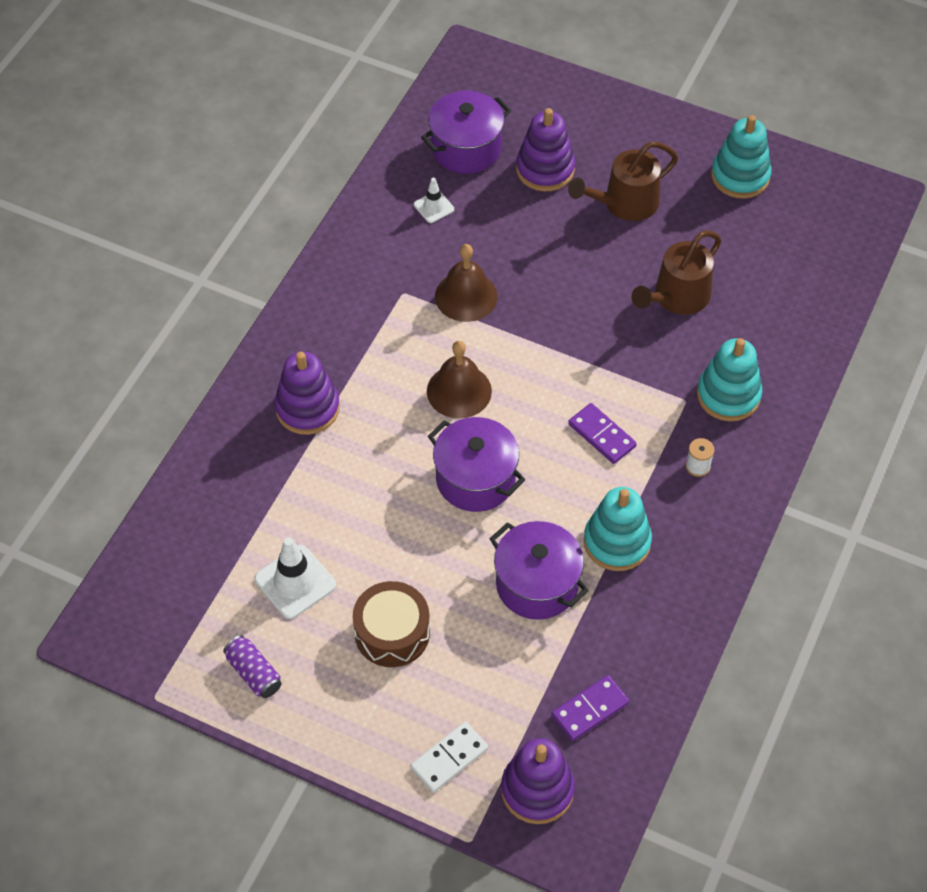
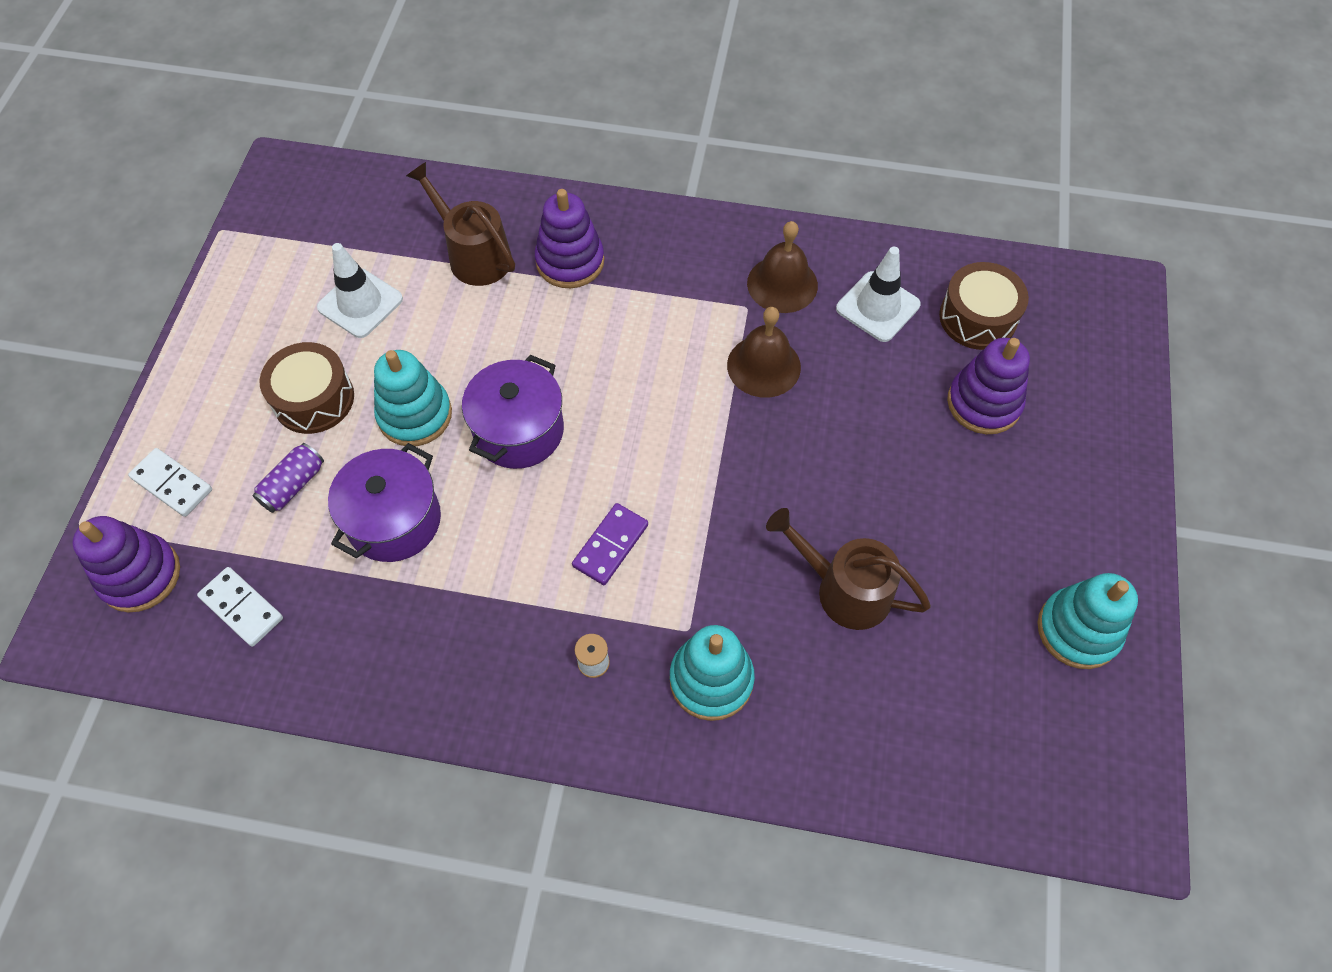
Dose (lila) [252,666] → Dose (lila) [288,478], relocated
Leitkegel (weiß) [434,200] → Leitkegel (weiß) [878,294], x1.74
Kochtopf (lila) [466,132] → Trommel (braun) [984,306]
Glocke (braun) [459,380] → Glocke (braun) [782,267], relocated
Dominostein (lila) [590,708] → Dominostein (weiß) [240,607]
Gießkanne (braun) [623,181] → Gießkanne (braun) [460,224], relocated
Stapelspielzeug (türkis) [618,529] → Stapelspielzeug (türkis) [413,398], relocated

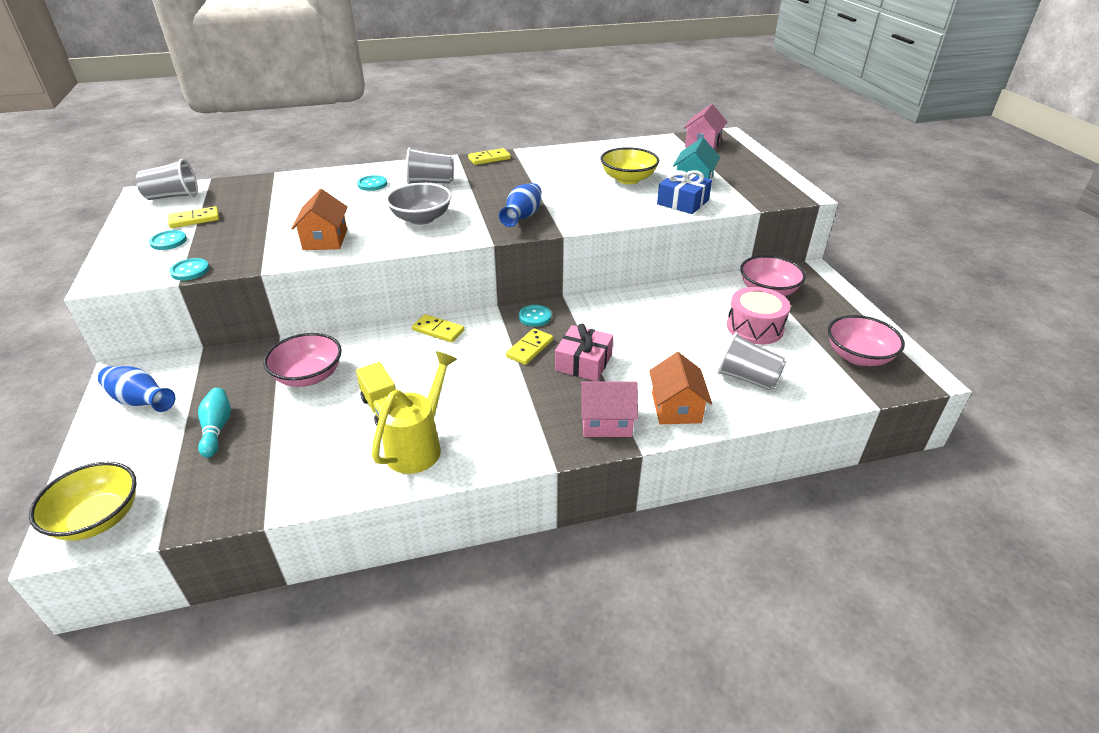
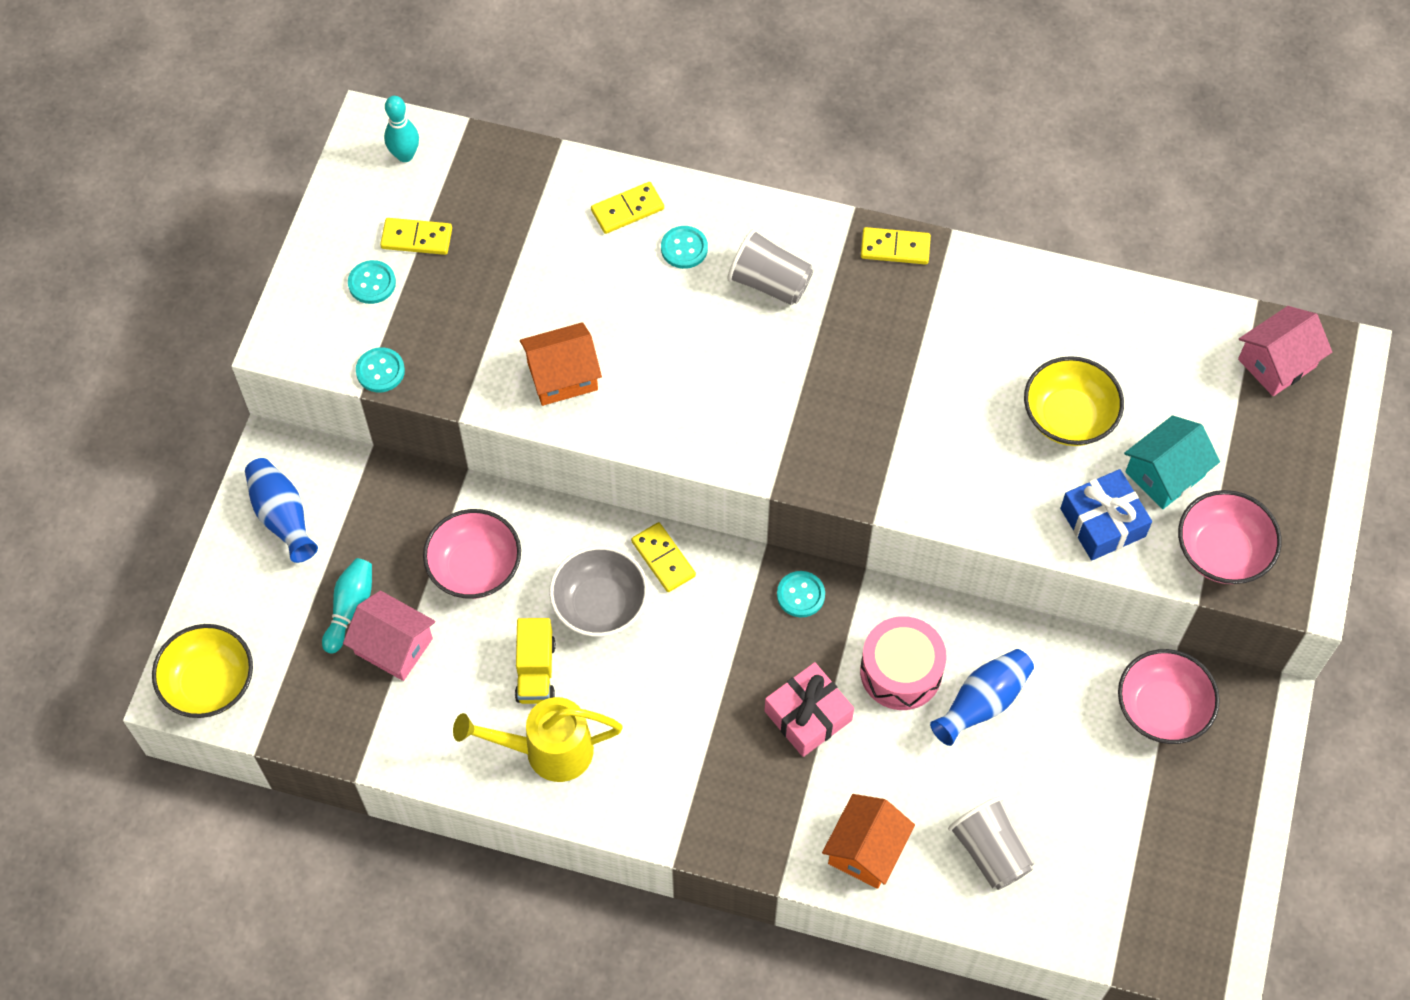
Becher (grau) [167,179] → Bowlingkegel (türkis) [401,129]
Haus (orange) [319,219] → Haus (orange) [561,364], 45 degrees clockwise
Gießkanne (gelb) [414,412] → Gießkanne (gelb) [538,739], 150 degrees counterclockwise
Schüssel (grau) [419,204] → Schüssel (grau) [598,591], relocated
Vase (blau) [520,205] → Vase (blau) [982,697], relocated
Dominostein (gelb) [529,346] → Dominostein (gelb) [627,208], relocated
Haus (rosa) [609,409] → Haus (rosa) [389,636], relocated
Trommel (rosa) [758,316] → Trommel (rosa) [903,663], relocated
Schüssel (rosa) [866,340] → Schüssel (rosa) [1230,537], relocated

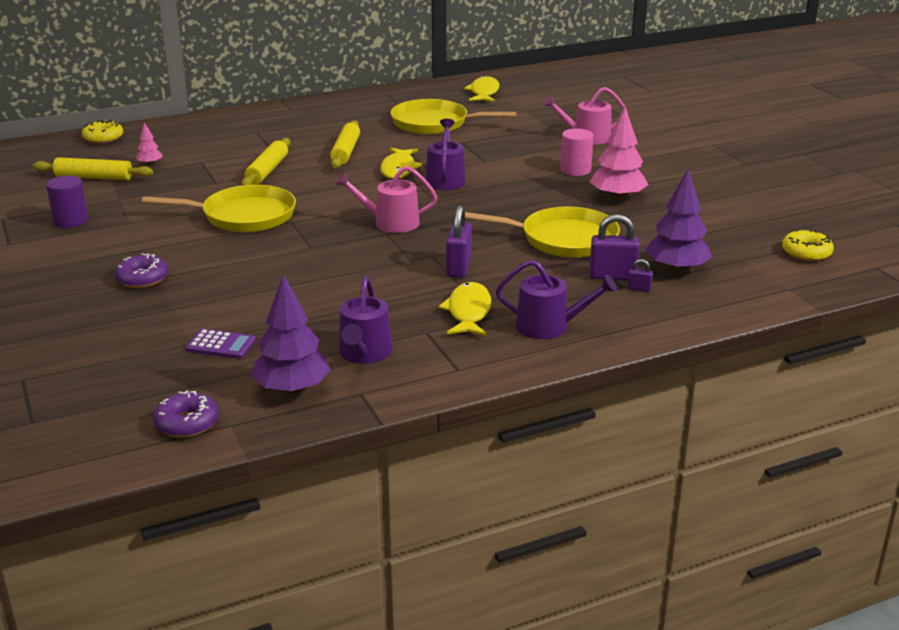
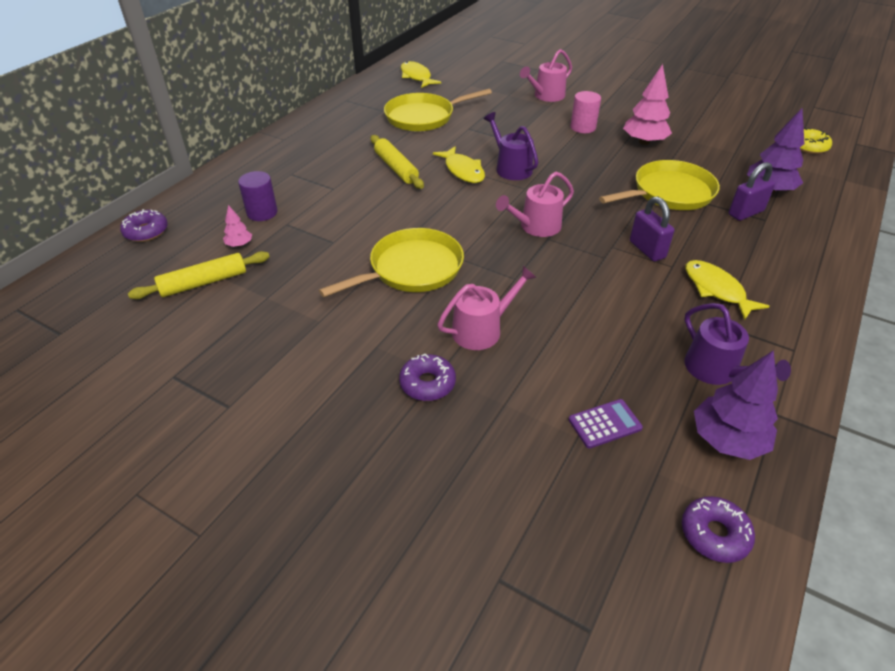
Vollzylinder (lila) [67,202] → Vollzylinder (lila) [258,196], relocated
Donut (gelb) [102,132] → Donut (lila) [144,225]
Nudelholz (gelb) [266,161] → -
Gießkanne (lila) [556,299] → -
Vorhängeschloss (lila) [640,275] → -
- → Gießkanne (rosa) [487,308]

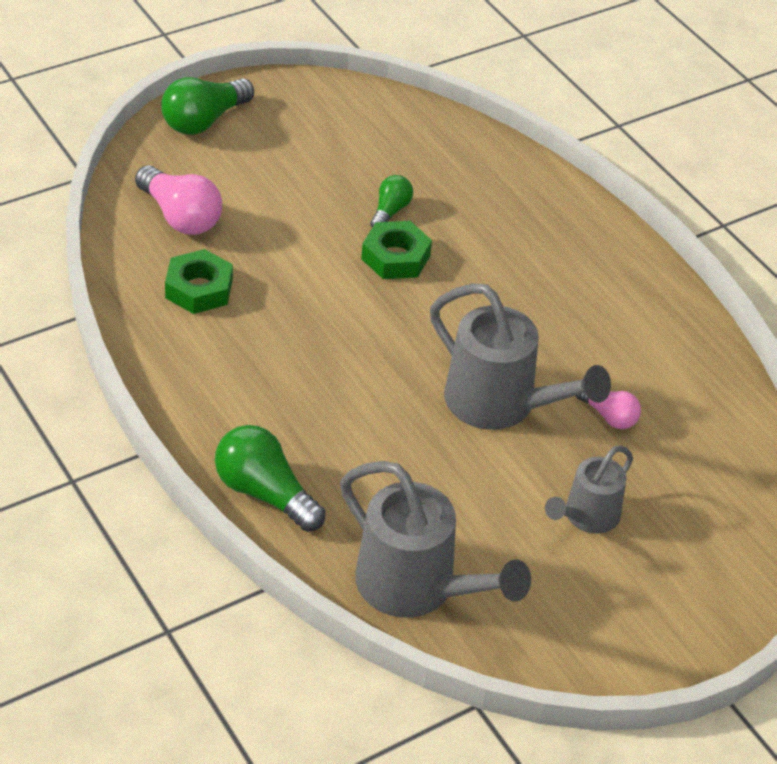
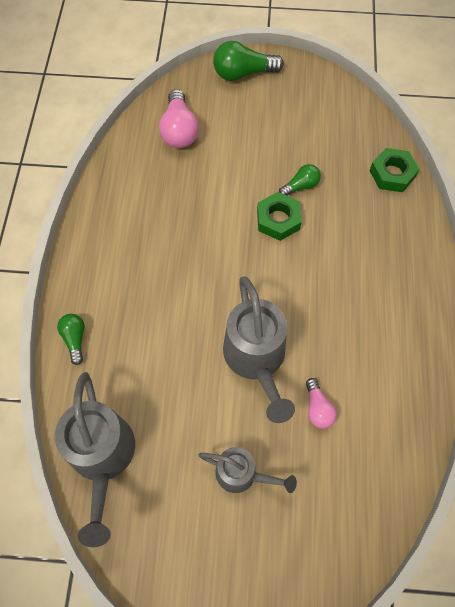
Sechskantmutter (grün) [199,281] → Sechskantmutter (grün) [395,170], relocated
Glühbirne (grün) [270,478] → Glühbirne (grün) [71,339], x0.59
Gießkanne (grau) [589,489] → Gießkanne (grau) [248,470], 150 degrees counterclockwise

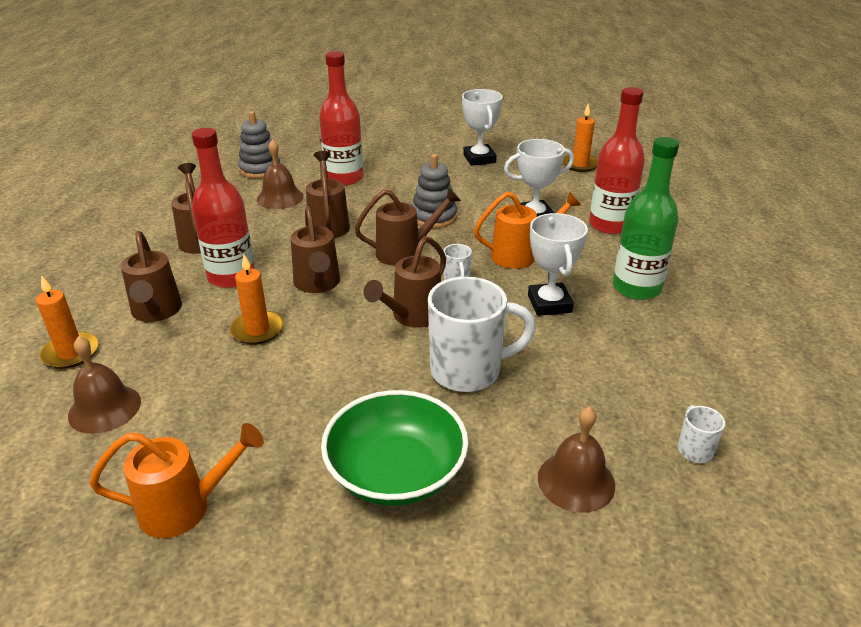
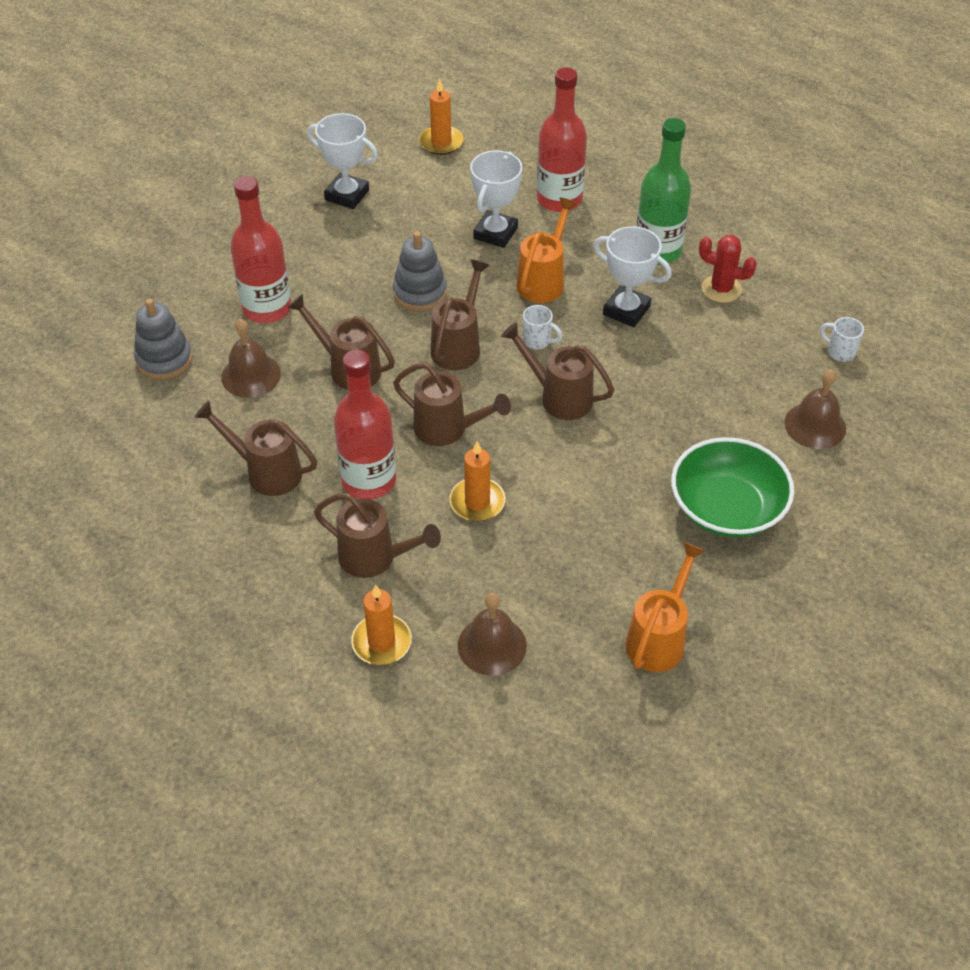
Gießkanne (braun) [404,282] → Gießkanne (braun) [557,371], 135 degrees clockwise
Tasse (weiß) [482,334] → -
- → Kaktus (rot) [728,269]

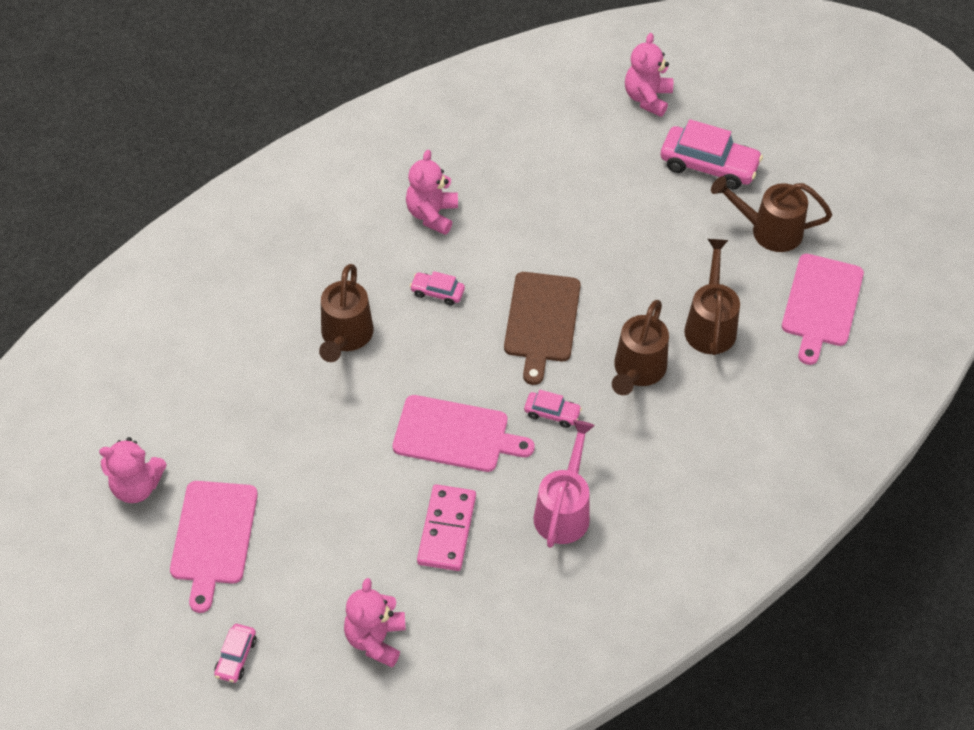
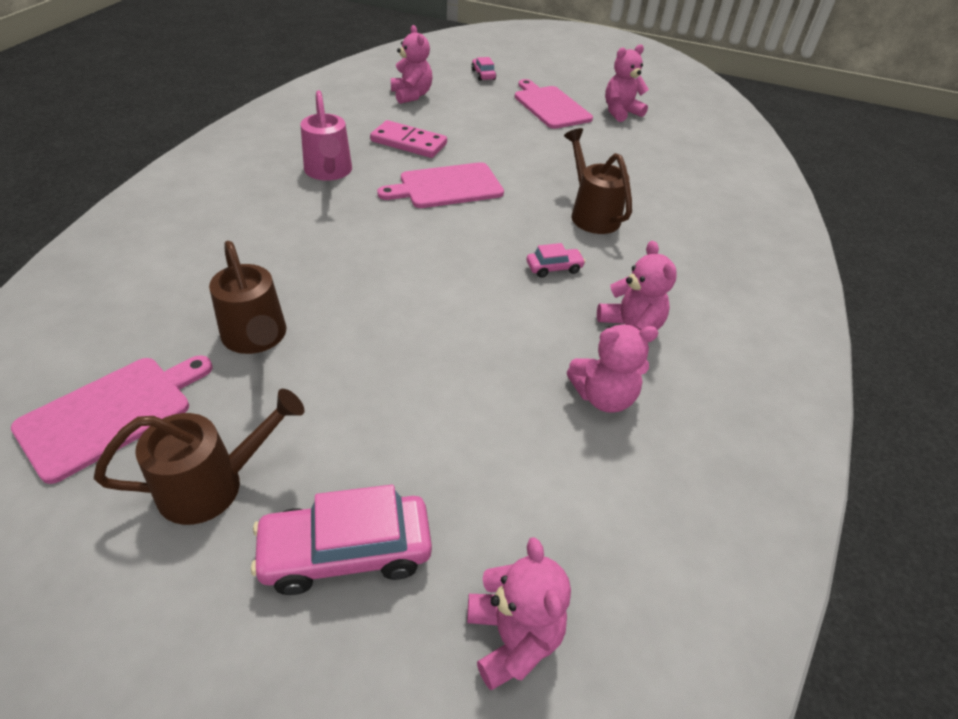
Dominostein (rosa) [446,527] → Dominostein (rosa) [408,139], 45 degrees counterclockwise
Schneidebrett (braun) [542,328] → -
Auto (rosa) [553,409] → -
Gießkanne (braun) [640,347] → -
Schneidebrett (rosa) [823,309] → Schneidebrett (rosa) [112,419], 60 degrees clockwise
- → Teddybär (rosa) [612,368]

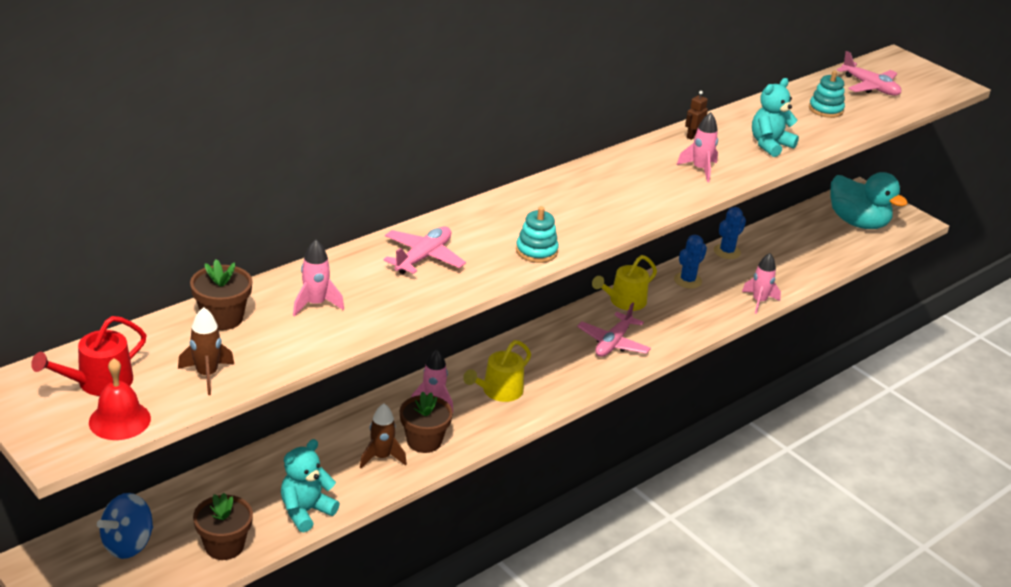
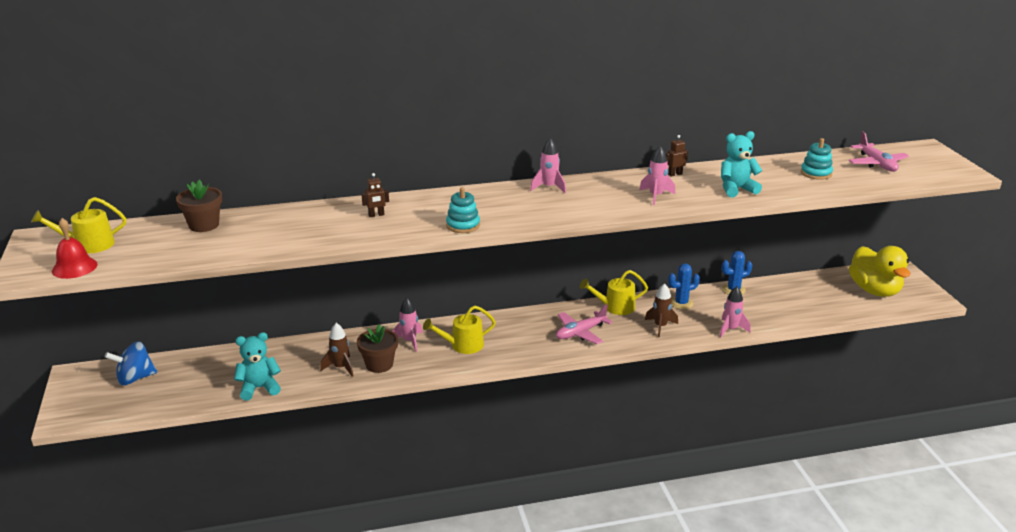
Gießkanne (rot) [88,356] → Gießkanne (gelb) [78,225]
Rakete (braun) [206,351] → Rakete (braun) [661,310], relocated
Blumentopf (braun) [223,526] → -
Rakete (rosa) [318,278] → Rakete (rosa) [548,165], relocated
Flugzeug (rosa) [424,250] → Roboter (braun) [375,195]
Ente (türkis) [869,200] → Ente (gelb) [879,271]

